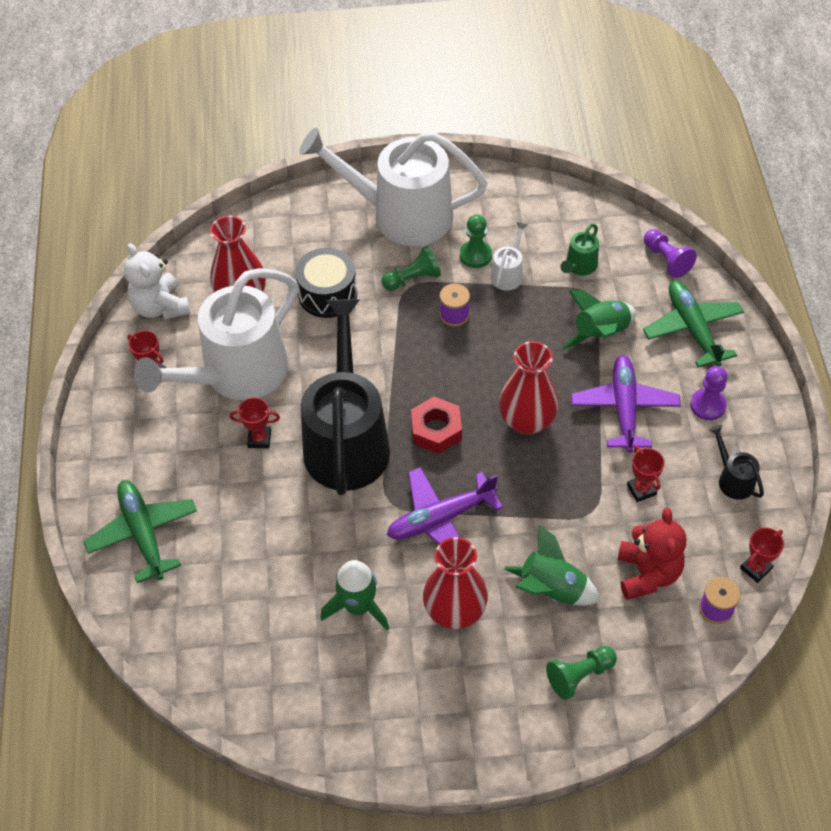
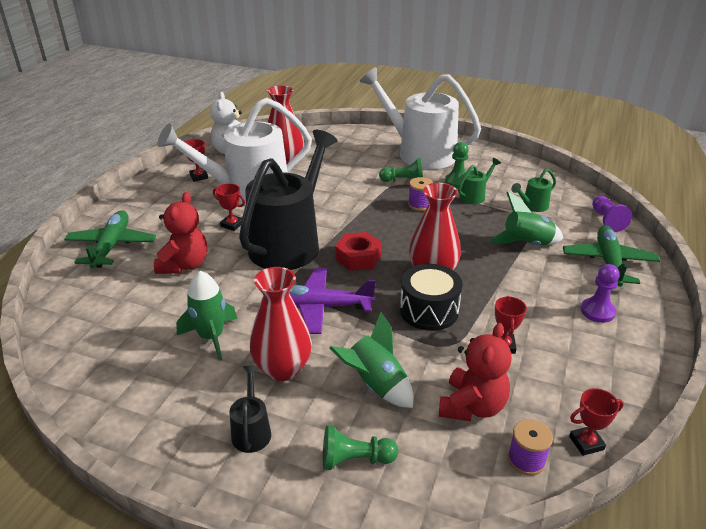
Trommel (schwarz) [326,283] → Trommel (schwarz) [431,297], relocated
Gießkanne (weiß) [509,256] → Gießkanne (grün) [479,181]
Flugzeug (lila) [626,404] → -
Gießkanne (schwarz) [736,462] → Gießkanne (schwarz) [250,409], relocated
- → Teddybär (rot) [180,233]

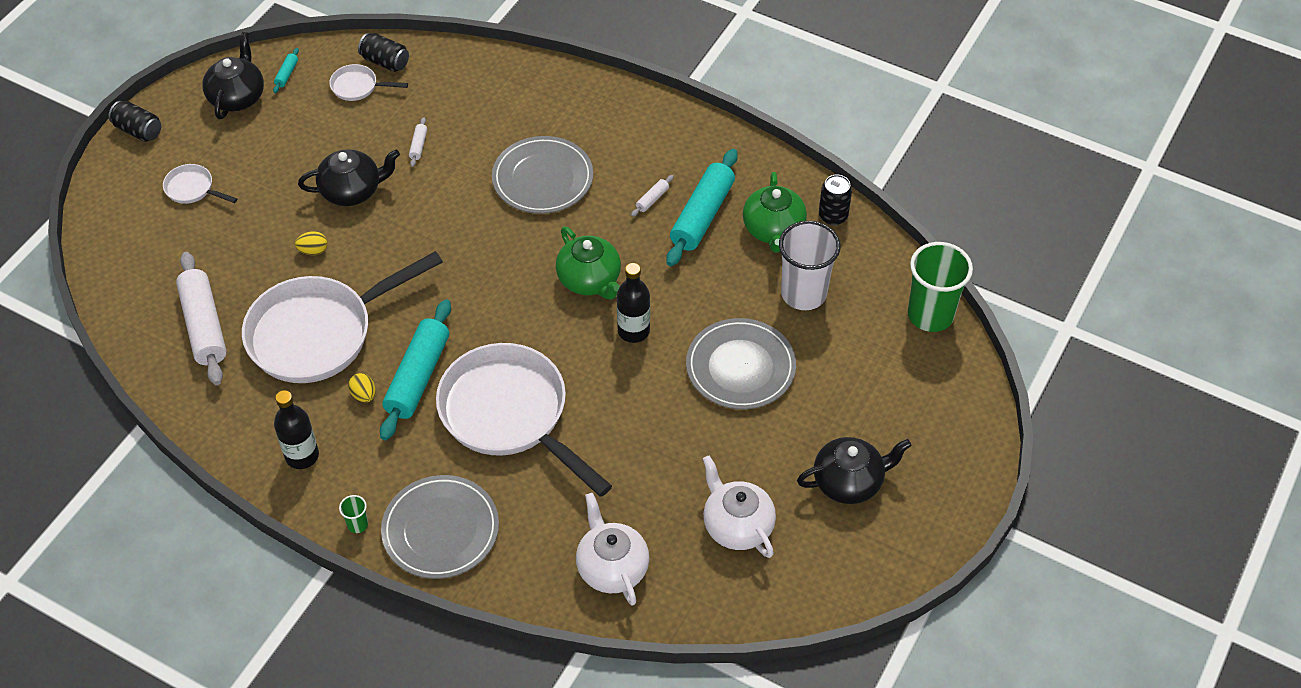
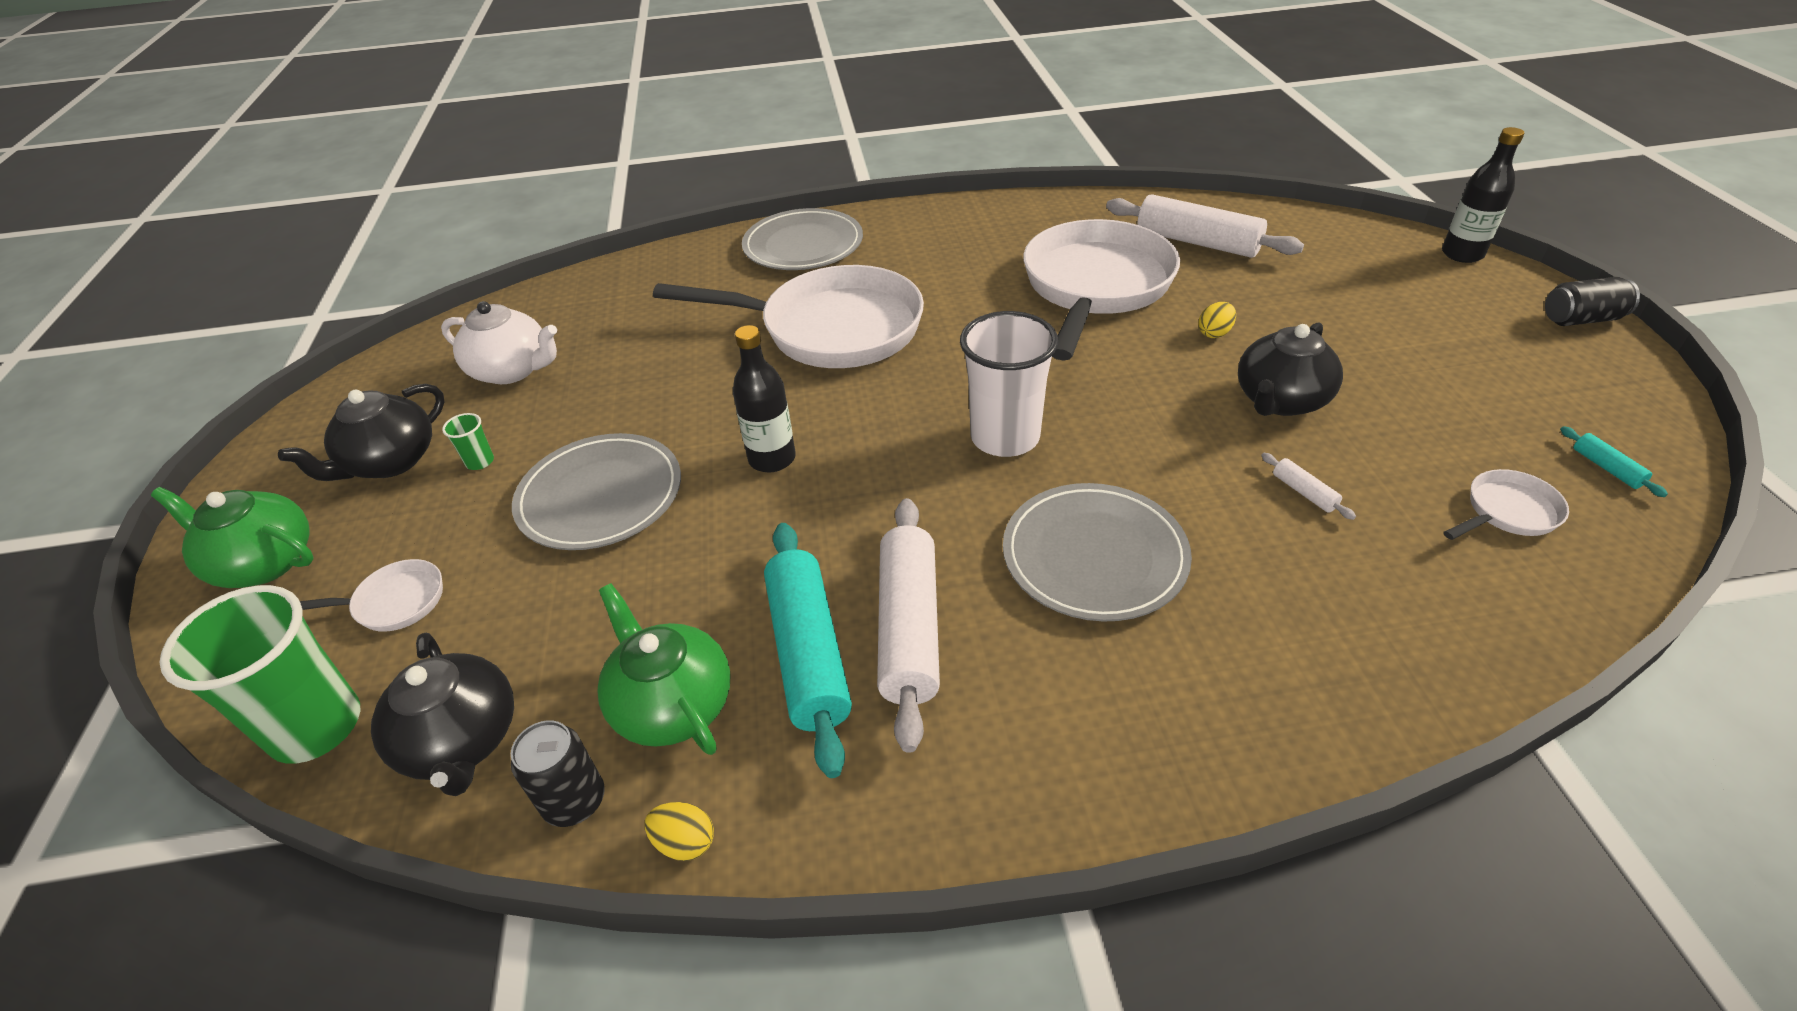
Pfanne (weiß) [200,184] → Pfanne (weiß) [371,595], relocated
Teekanne (schwarz) [233,75] → Teekanne (schwarz) [442,714], relocated
Flasche (schwarz) [296,429] → Flasche (schwarz) [1483,195], relocated
Becher (grün) [353,514] → Becher (grün) [468,441], relocated
Ei (gelb) [362,387] → Ei (gelb) [679,831], relocated
Dose (schwarz) [383,52] → -
Nudelholz (türkis) [415,370] → -
Teekanne (grün) [588,263] → Teekanne (grün) [232,537], relocated
Teekanne (weiß) [613,549] → -
Nudelholz (weiß) [652,196] → Nudelholz (weiß) [908,625], x2.42
Becher (weiß) [810,265] → Becher (weiß) [1009,384], relocated

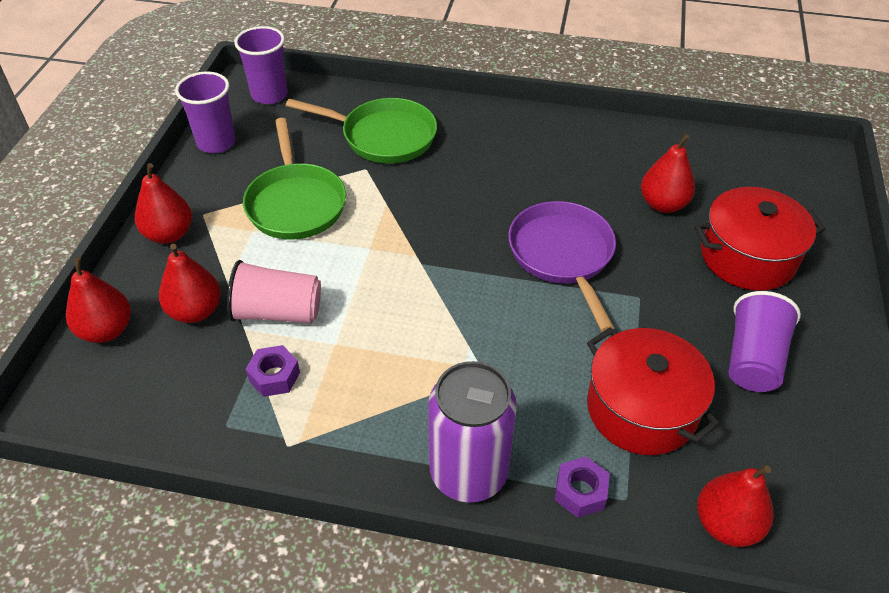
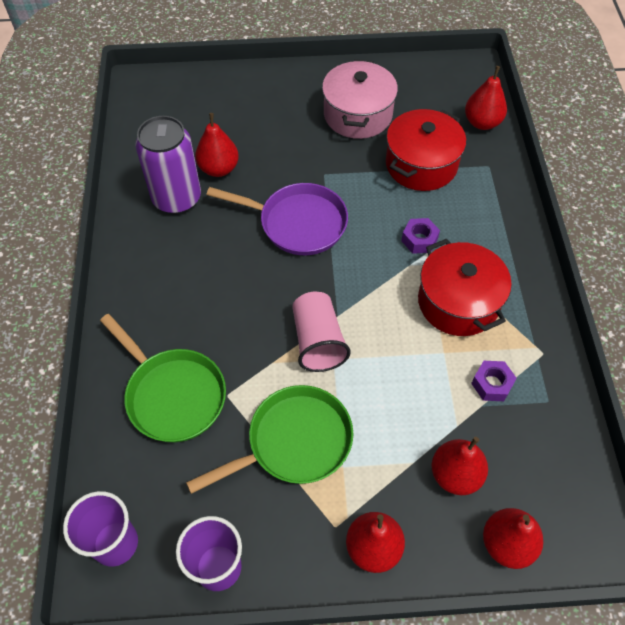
Becher (rosa) [274,291] → Becher (rosa) [321,332], relocated
Pfanne (grün) [361,130] → Pfanne (grün) [163,378], 135 degrees clockwise
Dose (lila) [472,431] → Dose (lila) [168,165], relocated
Pfanne (lila) [562,266] → Pfanne (lila) [277,219], 135 degrees counterclockwise
Sechskantmutter (lila) [582,487] → Sechskantmutter (lila) [420,236], relocated
Kochtopf (rot) [759,239] → Kochtopf (rot) [465,287], relocated
Becher (lila) [765,341] → Kochtopf (rosa) [360,99]

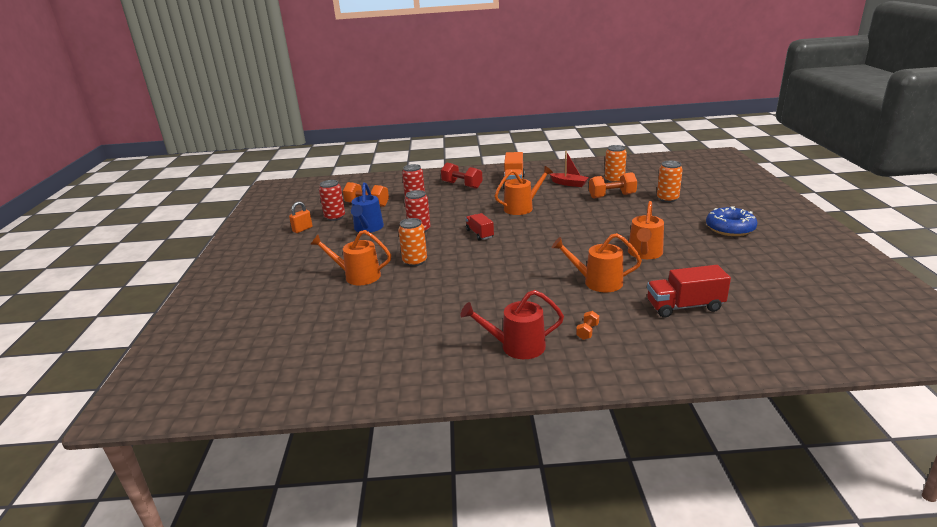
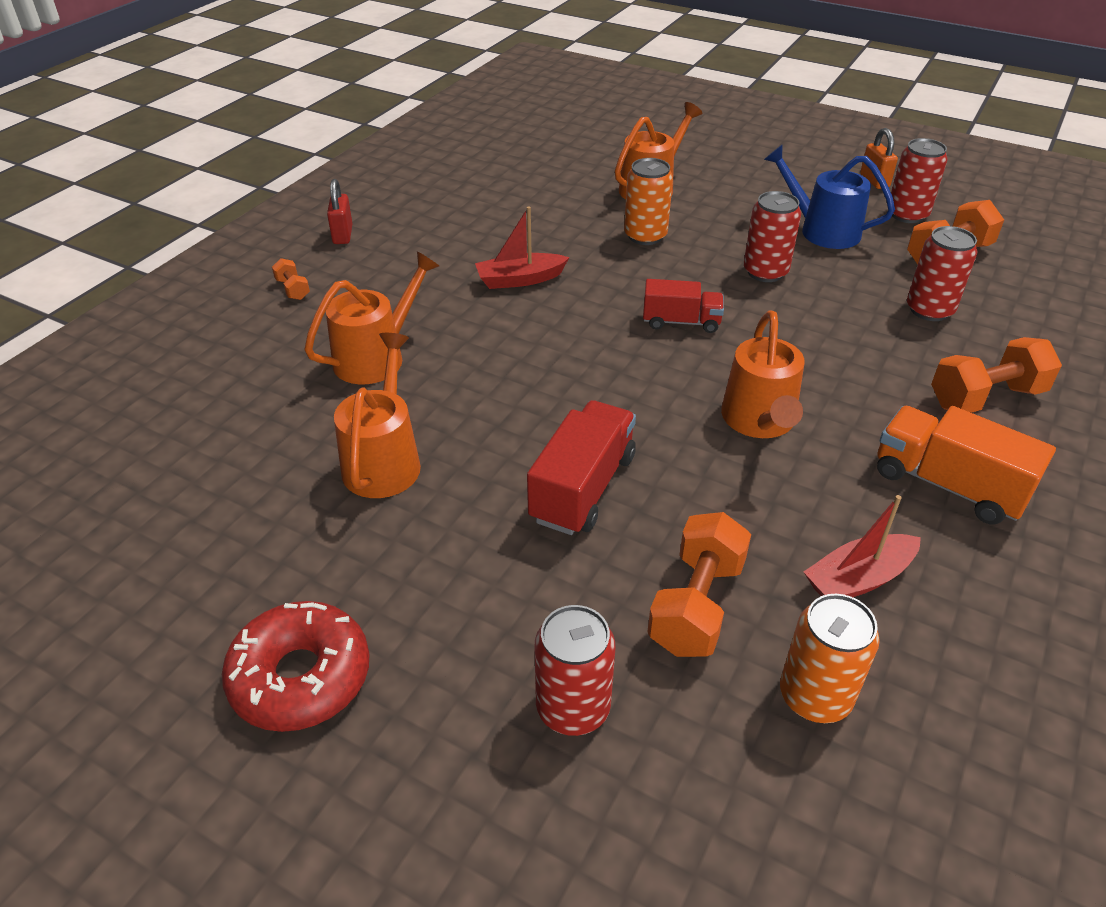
Hantel (rot) [462,176] → Hantel (orange) [996,375]
Gießkanne (rot) [512,324] → Vorhängeschloss (rot) [340,211]
Gießkanne (orange) [646,230] → Gießkanne (orange) [377,415], 45 degrees clockwise
Lastwagen (rot) [689,291] → Lastwagen (rot) [581,467], relocated
Dose (orange) [670,181] → Dose (rot) [575,670]
Donut (blau) [732,221] → Donut (rot) [296,666]
- → Boot (rot) [522,247]

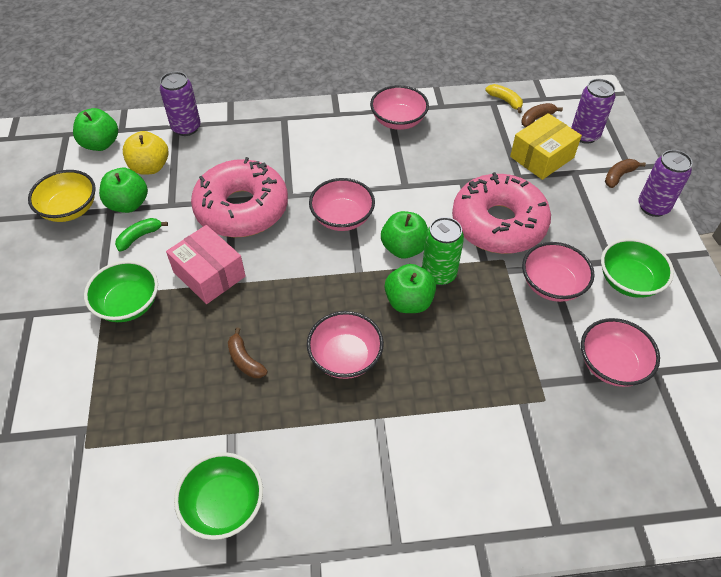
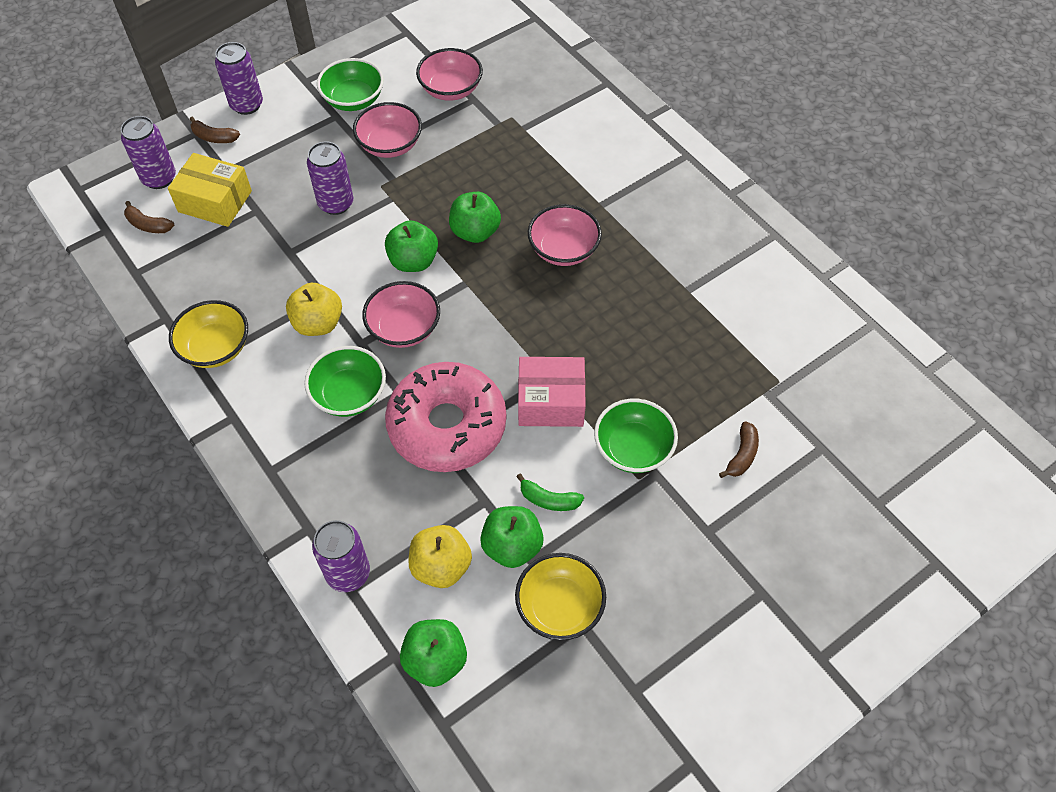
Schachtel (rosa) [205,264] → Schachtel (rosa) [552,392], 75 degrees clockwise
Schüssel (grün) [218,496] → Schüssel (grün) [345,381], relocated
Banane (braun) [248,352] → Banane (braun) [739,449], relocated
Schüssel (rosa) [399,107] → Schüssel (gelb) [208,334]
Dose (grün) [443,251] → -
Donut (rosa) [501,213] → Dose (lila) [330,178]
Banane (gelb) [504,98] → -
- → Apfel (gelb) [314,309]

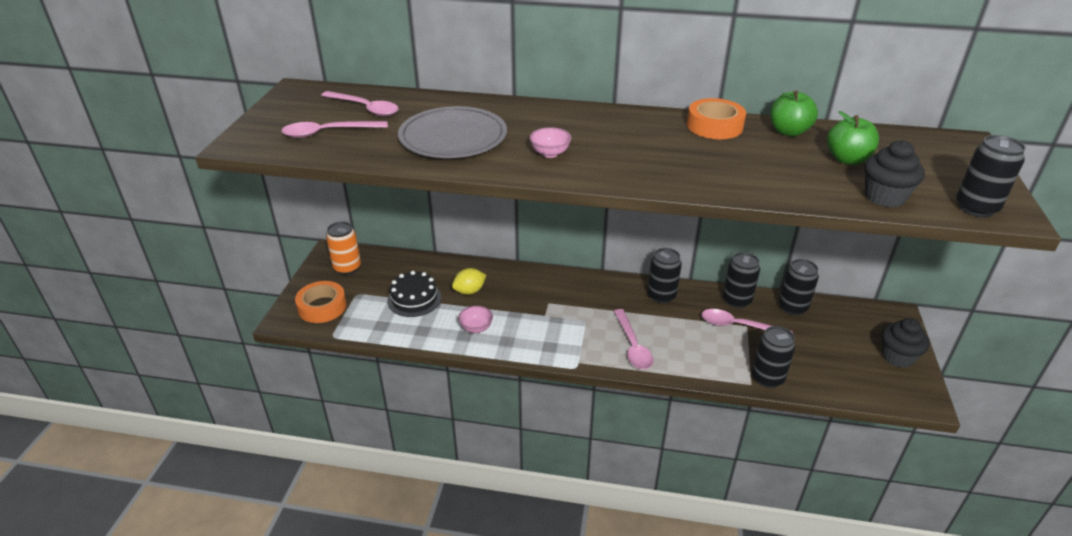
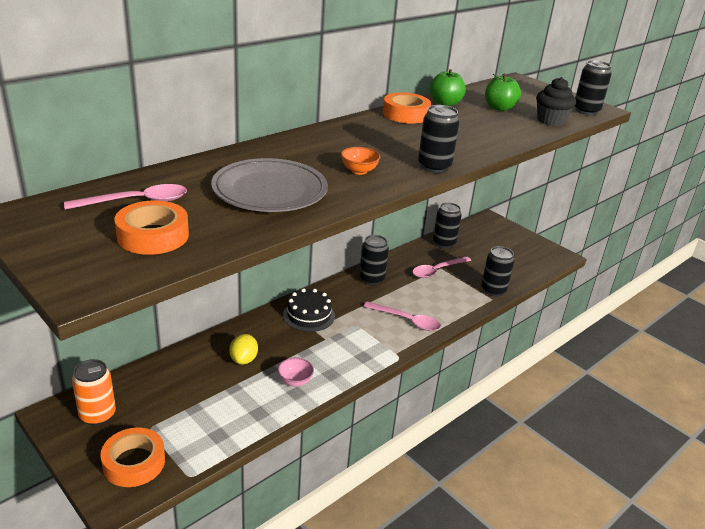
Löffel (rosa) [334,129] → Klebeband (orange) [151,227]
Kuchen (schwarz) [414,294] → Kuchen (schwarz) [309,310], relocated
Schüssel (rosa) [550,142] → Schüssel (orange) [360,161]
Dose (schwarz) [741,280] → Dose (schwarz) [438,139], relocated
Muffin (schwarz) [906,343] → -

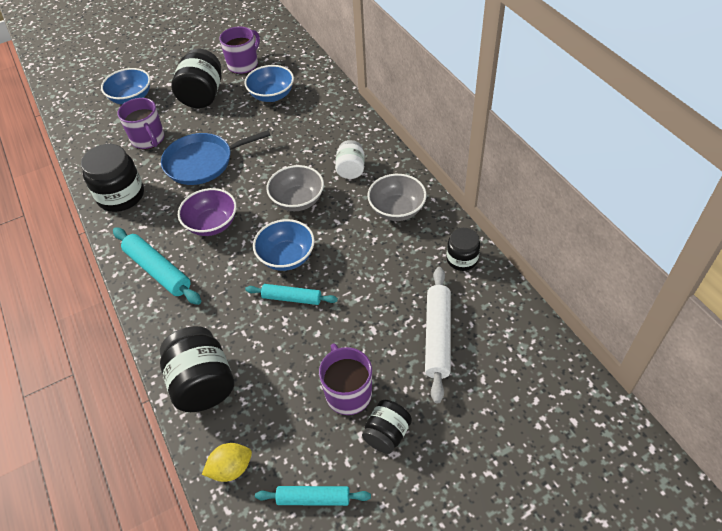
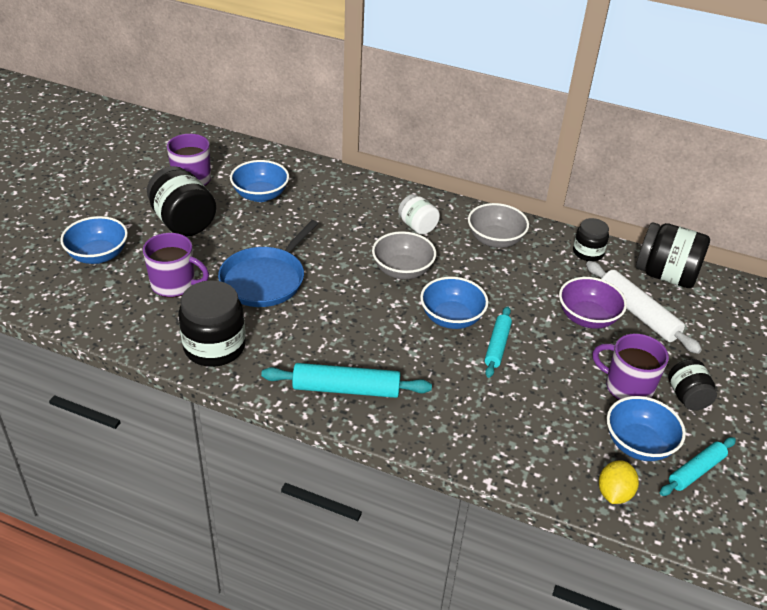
Einmachglas (schwarz) [197,369] → Einmachglas (schwarz) [673,255], relocated
Schüssel (lila) [207,212] → Schüssel (lila) [593,303], relocated
Nudelholz (türkis) [291,294] → Nudelholz (türkis) [498,342], 45 degrees counterclockwise
- → Schüssel (blau) [646,428]

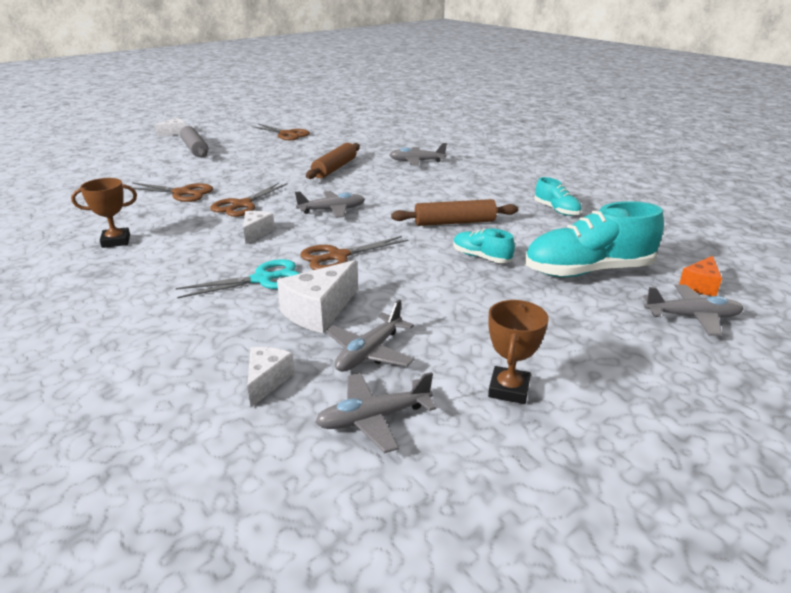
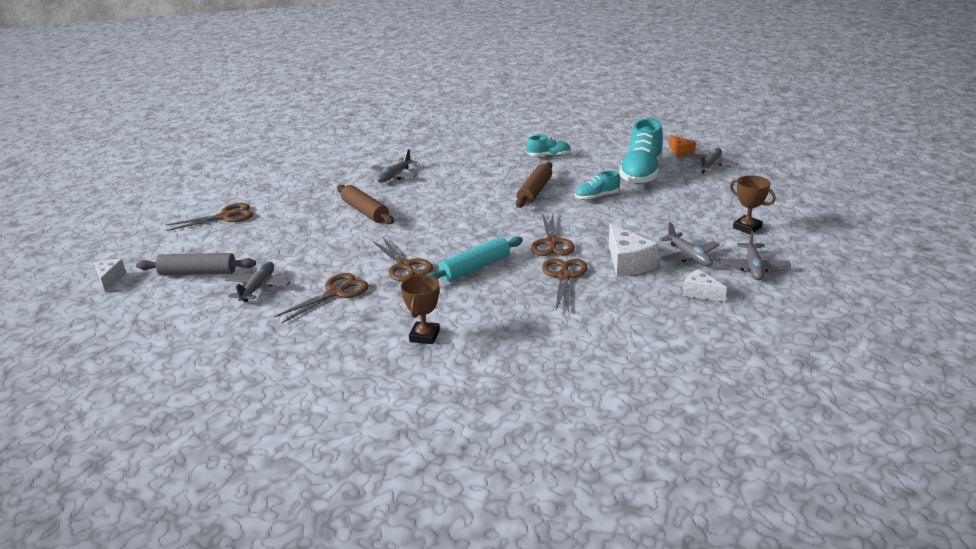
Schere (türkis) [238,278] → Schere (braun) [565,285]
Käse (weiß) [259,227] → Nudelholz (türkis) [475,259]
Flugzeug (grau) [330,204] → Flugzeug (grau) [258,282], relocated

